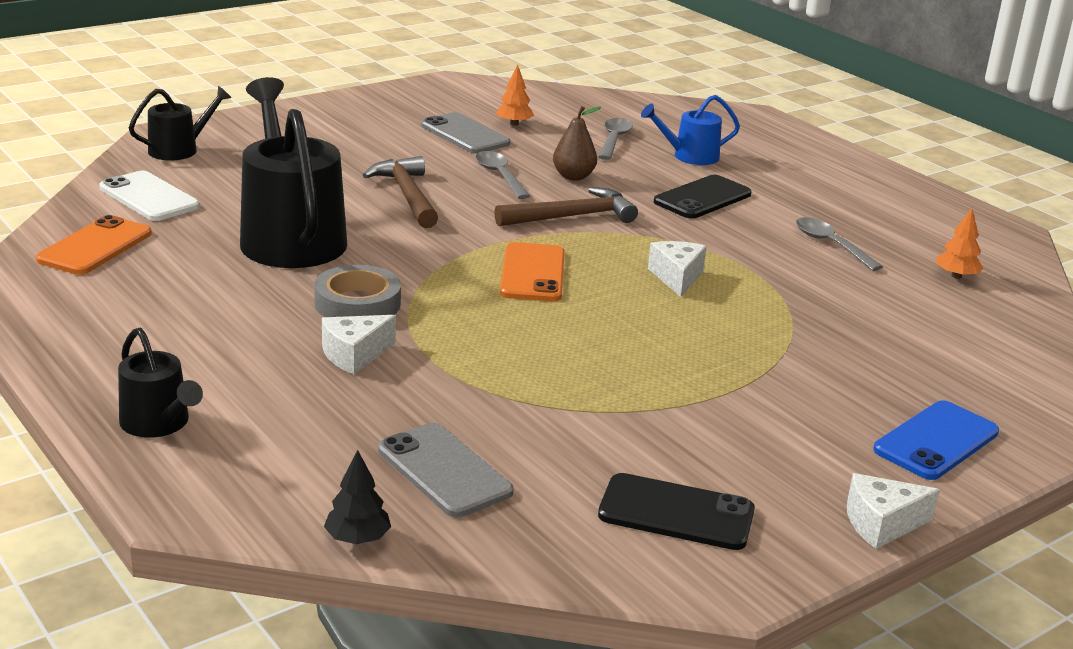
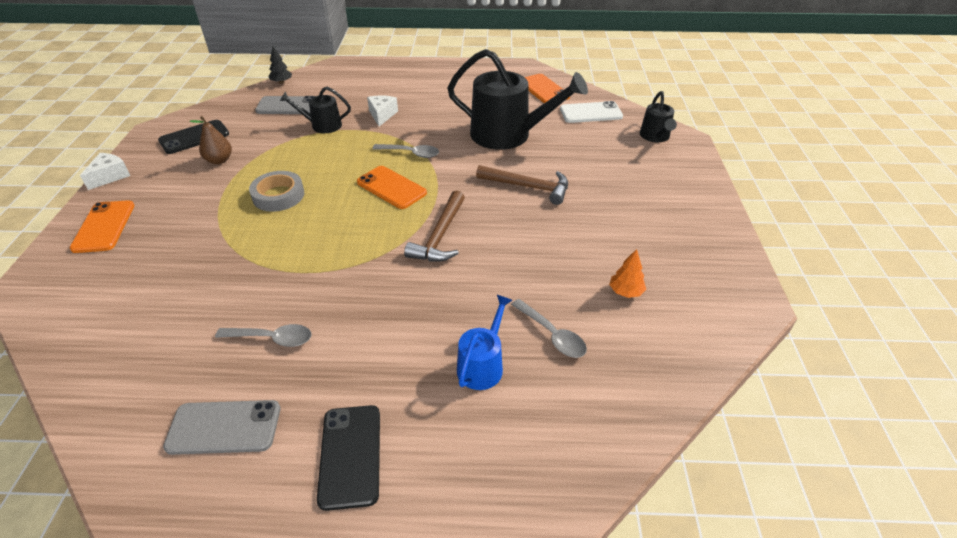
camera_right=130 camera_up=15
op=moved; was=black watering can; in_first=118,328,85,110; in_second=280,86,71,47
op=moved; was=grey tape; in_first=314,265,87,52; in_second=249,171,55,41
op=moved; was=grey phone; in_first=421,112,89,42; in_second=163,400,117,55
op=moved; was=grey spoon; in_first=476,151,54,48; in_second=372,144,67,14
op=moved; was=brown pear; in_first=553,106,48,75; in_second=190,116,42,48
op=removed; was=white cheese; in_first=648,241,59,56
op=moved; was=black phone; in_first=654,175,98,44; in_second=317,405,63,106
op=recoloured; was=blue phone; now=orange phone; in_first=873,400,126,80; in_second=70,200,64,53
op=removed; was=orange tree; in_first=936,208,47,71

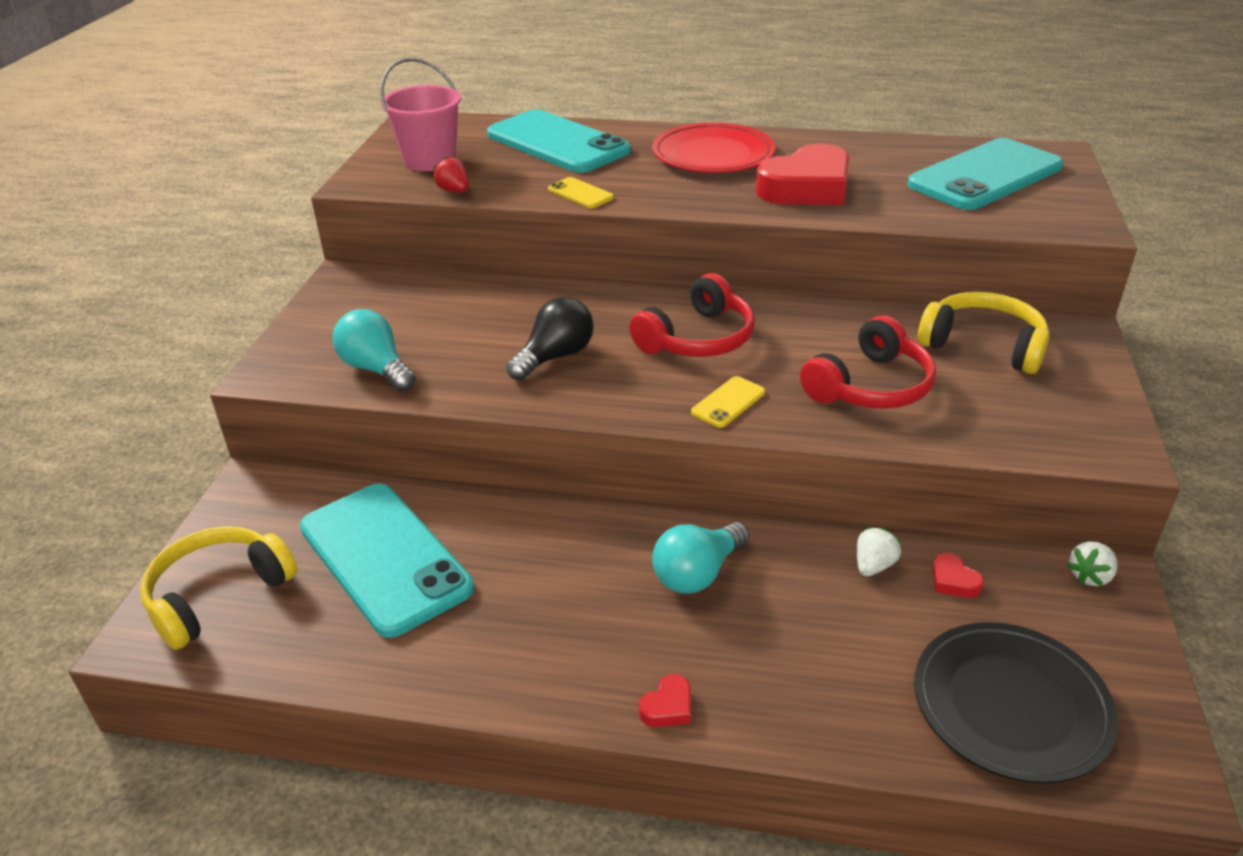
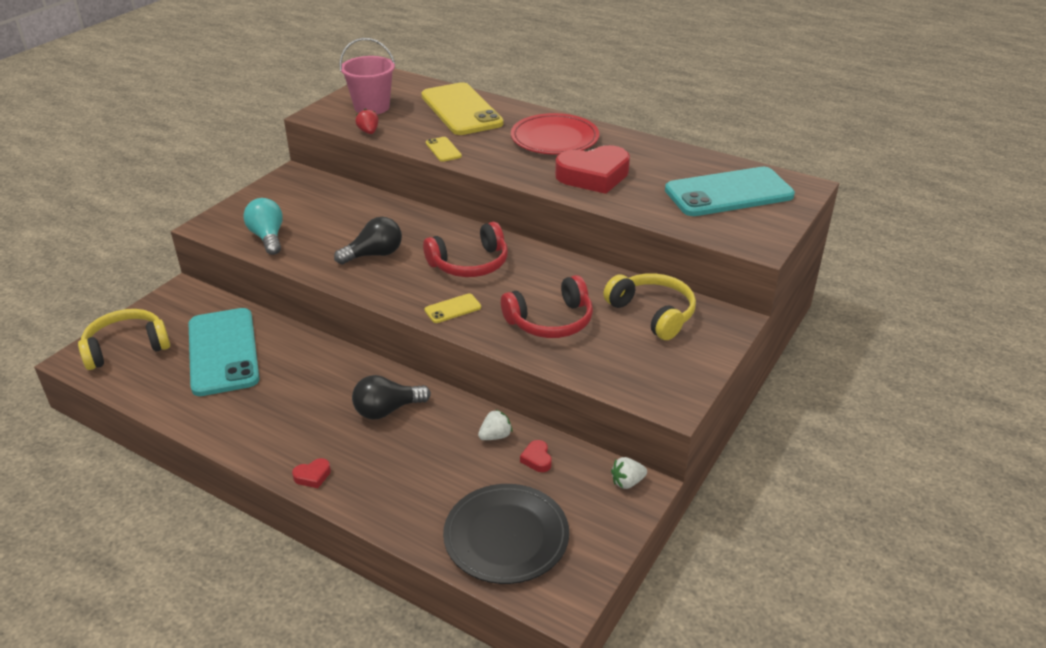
camera_right=20 camera_up=0
op=recoloured; was=turquoise phone; now=yellow phone; in_first=487,110,144,63; in_second=421,82,83,53
op=recoloured; was=turquoise light bulb; now=black light bulb; in_first=652,522,98,71; in_second=352,375,79,44

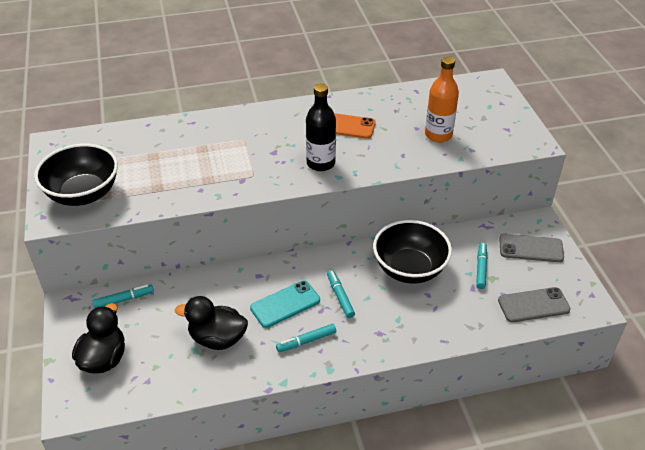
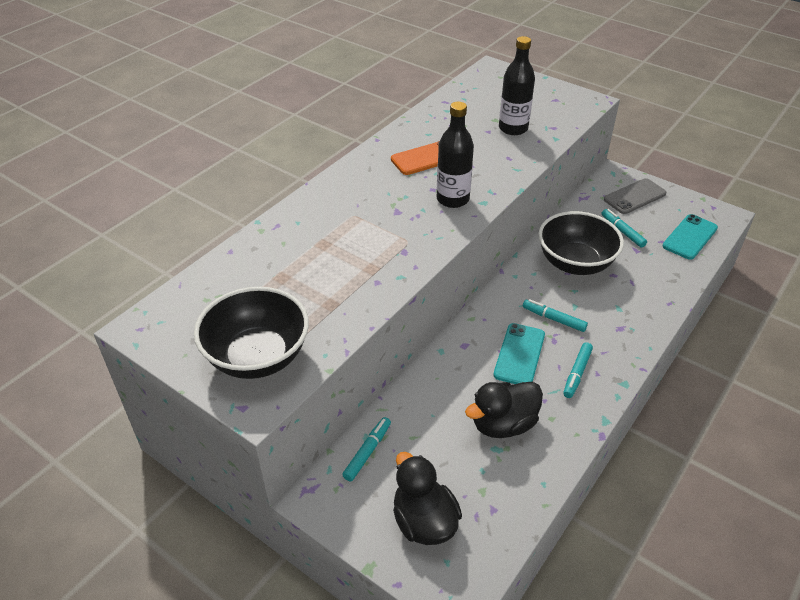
camera_right=-40 camera_up=0
op=recoloured; was=orange bottle; now=black bottle; in_first=425,57,34,85; in_second=499,36,36,99
op=recoloured; was=grey phone; now=turquoise phone; in_first=498,287,73,35; in_second=662,214,56,46

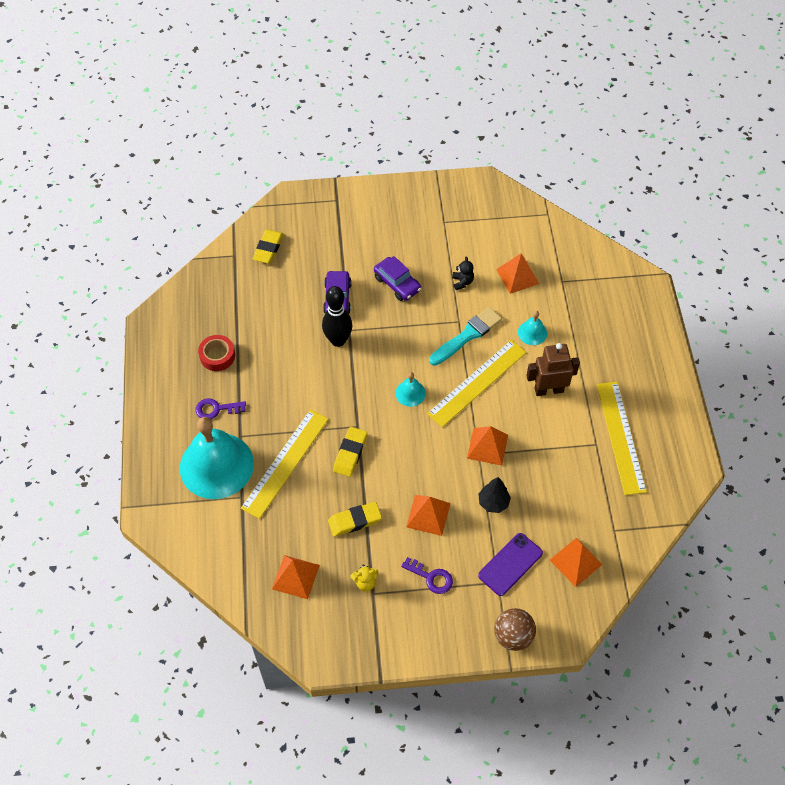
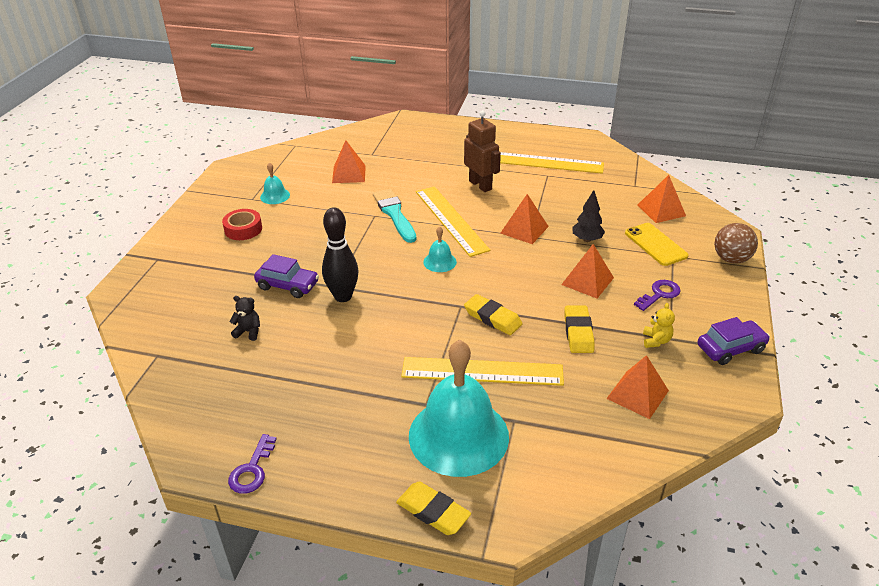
camera_right=-70 camera_up=-20
op=moved; was=purple key; in_first=196,398,50,21; in_second=228,434,49,60
op=moved; was=red tape; in_first=198,335,37,36; in_second=222,209,40,31
op=turned; was=yellow ruler; in_first=241,410,87,109; in_second=401,357,163,29; clockwise=-45
op=moved; was=yellow eraser; in_first=253,229,31,34; in_second=396,482,75,53
op=moved; was=purple car; in_first=374,256,47,45; in_second=698,317,72,48
op=moved; was=black teddy bear; in_first=452,257,22,33; in_second=230,296,30,45
op=recoloured; was=purple phone; now=yellow phone; in_first=478,533,65,63; in_second=625,223,64,43
op=moved; was=turquoise bell; in_first=518,311,29,34; in_second=260,162,30,42
op=turned; was=brown robot; in_first=526,343,54,53; in_second=464,110,37,82; clockwise=135

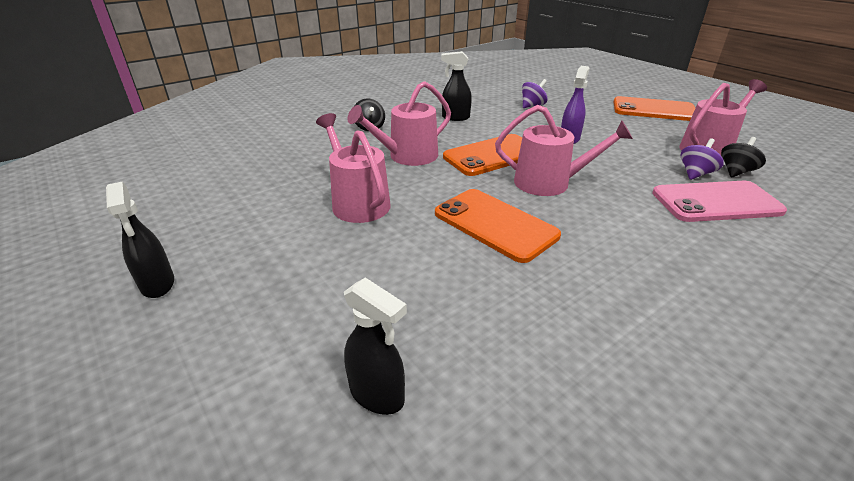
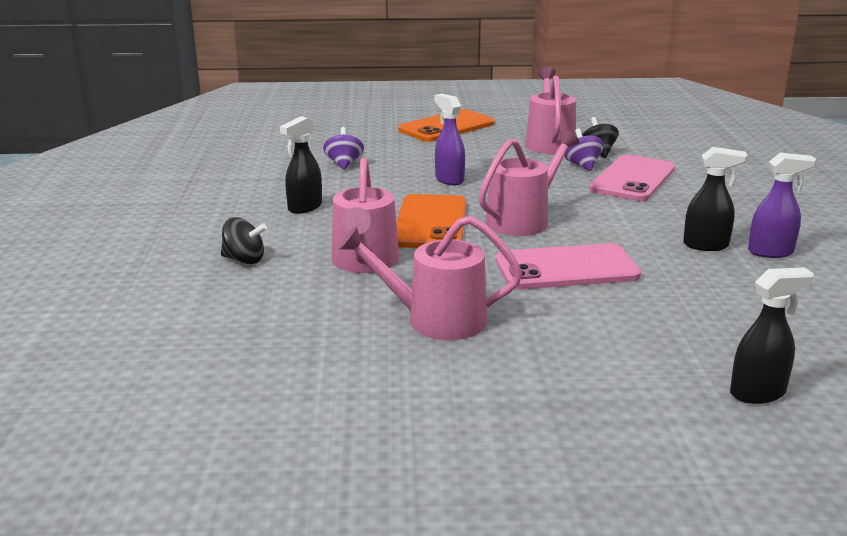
camera_right=-55 camera_up=-10
op=moved; was=black spray bottle; in_first=106,182,68,116; in_second=683,147,64,104
op=recoloured; was=orange phone; now=pink phone; in_first=435,189,126,74; in_second=496,243,145,46
op=added; now=purple spray bottle; in_second=748,153,68,105

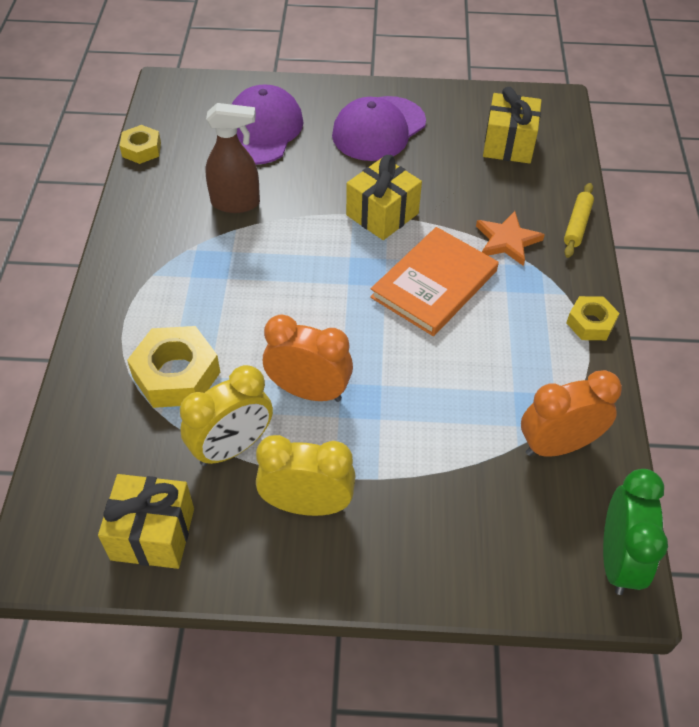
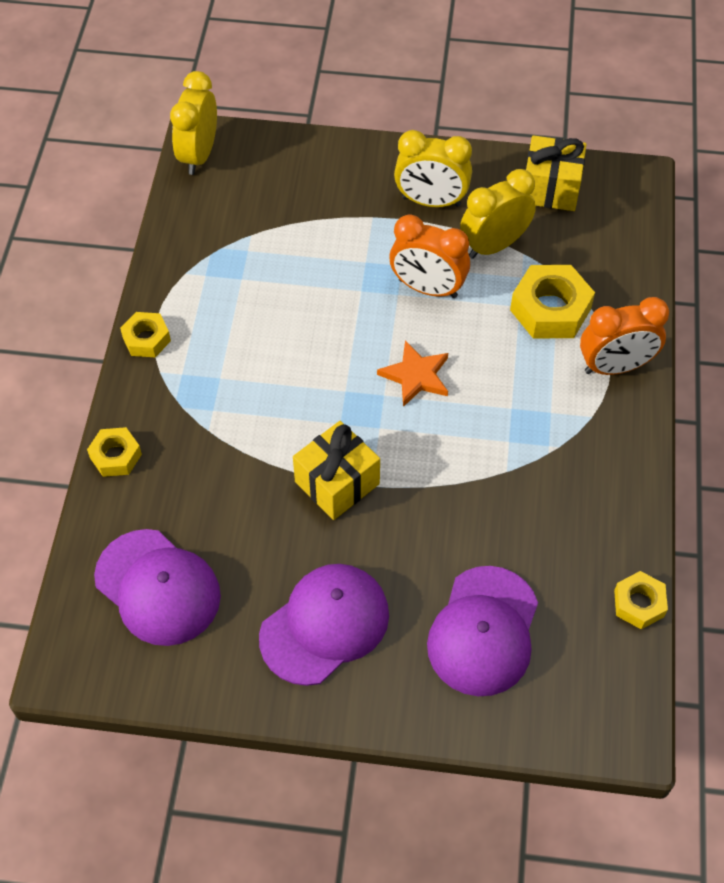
camera_right=-175 camera_up=5
op=removed; was=brown spray bottle; in_first=205,103,55,110
op=removed; was=orange book; in_first=370,227,129,109
op=moved; was=orange star; in_first=476,211,69,55; in_second=377,340,71,67
op=replaced; was=yellow gift; now=purple cap; in_first=483,87,59,77; in_second=94,529,127,117
op=moved; was=orange clock; in_first=521,370,101,87; in_second=580,297,89,78
op=replaced; was=yellow rolling pin; now=yellow nut; in_first=564,183,30,75; in_second=87,427,55,50
op=recoloured; was=green clock; now=yellow clock; in_first=603,469,65,126; in_second=170,71,47,104

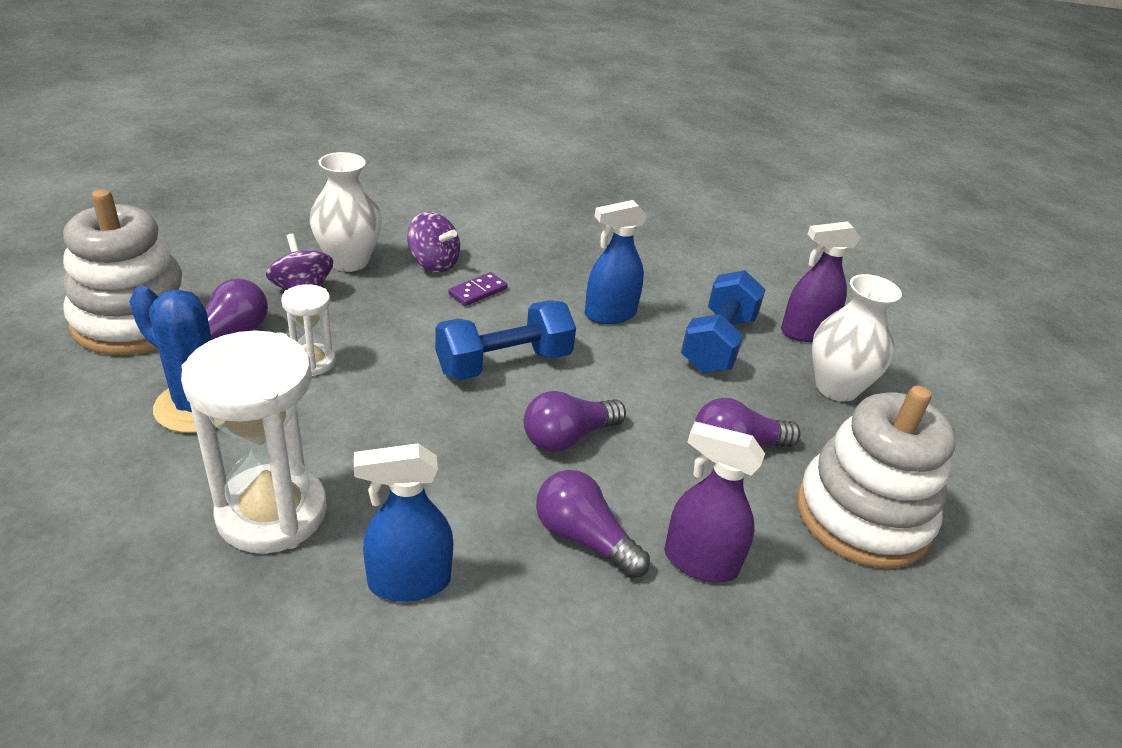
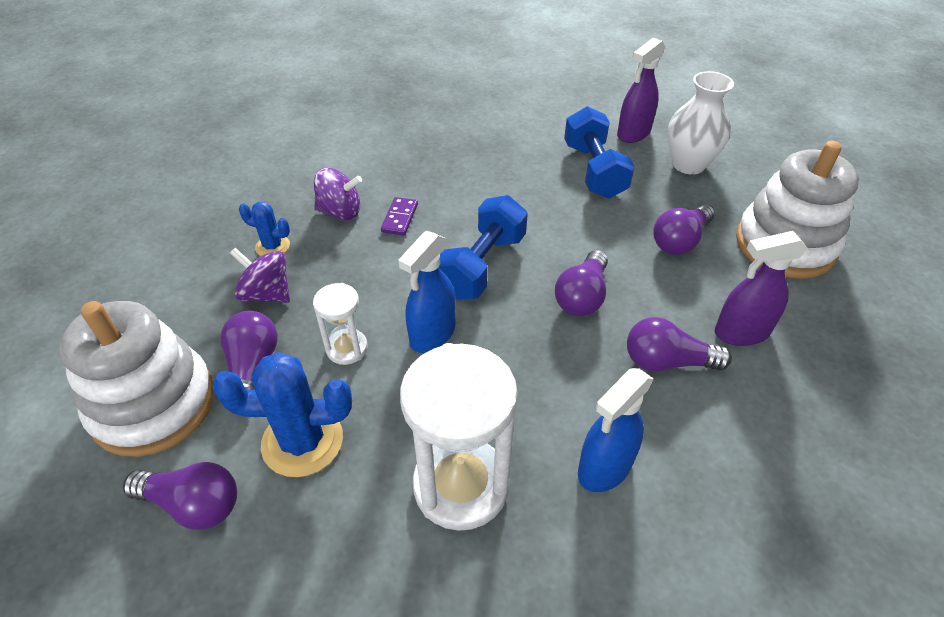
camera_right=-30 camera_up=10
op=replaced; was=white vase; now=blue cactus; in_first=310,152,72,120; in_second=239,201,51,55
op=moved; was=blue spray bottle; in_first=585,200,62,124; in_second=398,231,58,122
op=added; now=purple light bulb; in_second=123,462,114,68

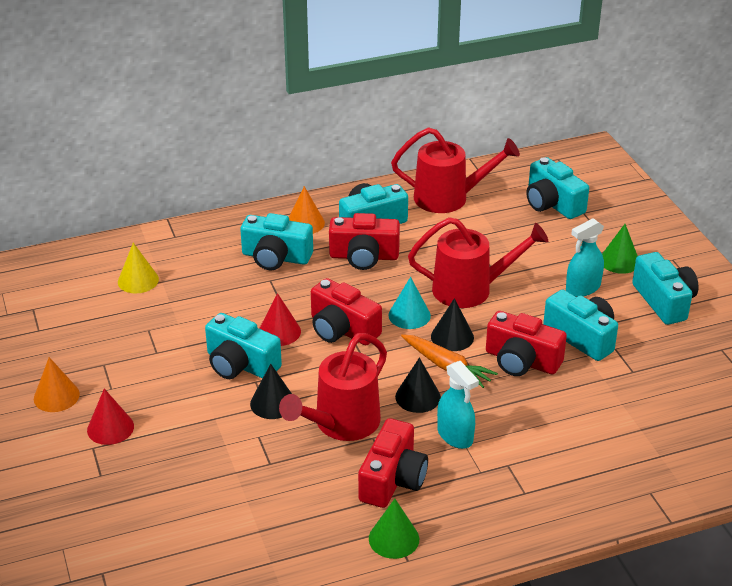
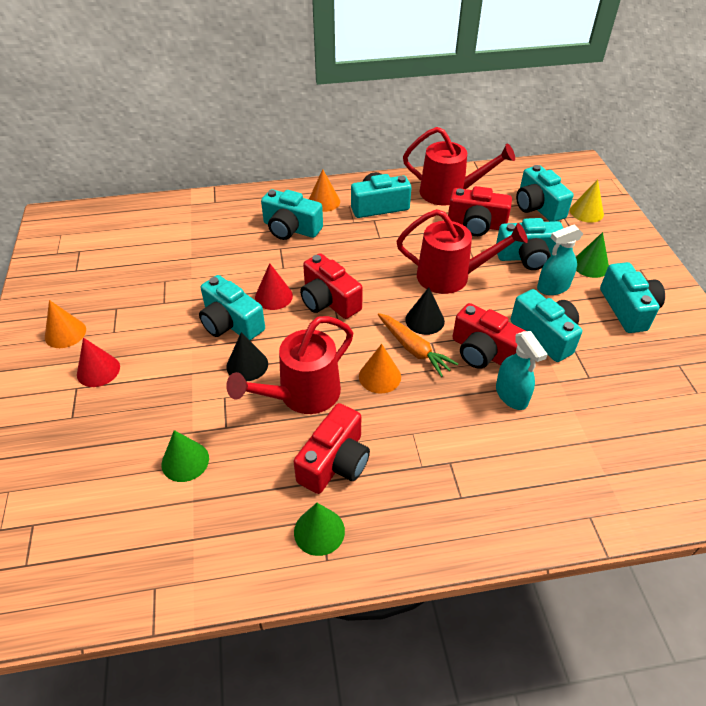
camera_right=10 camera_up=10
op=moved; was=yellow cone; in_first=118,243,41,51; in_second=570,179,34,44
op=moved; was=red camera; in_first=329,213,71,57; in_second=448,186,64,50
op=removed; was=turquoise cone; in_first=388,277,43,52
op=recoloured; was=black cone; now=orange cone; in_first=395,358,46,55; in_second=359,344,42,50
op=moved; was=turquoise spray bottle; in_first=437,361,42,88; in_second=496,331,52,79
op=added; now=green cone; in_second=161,430,48,52
op=added; now=turquoise camera; in_second=496,218,67,52

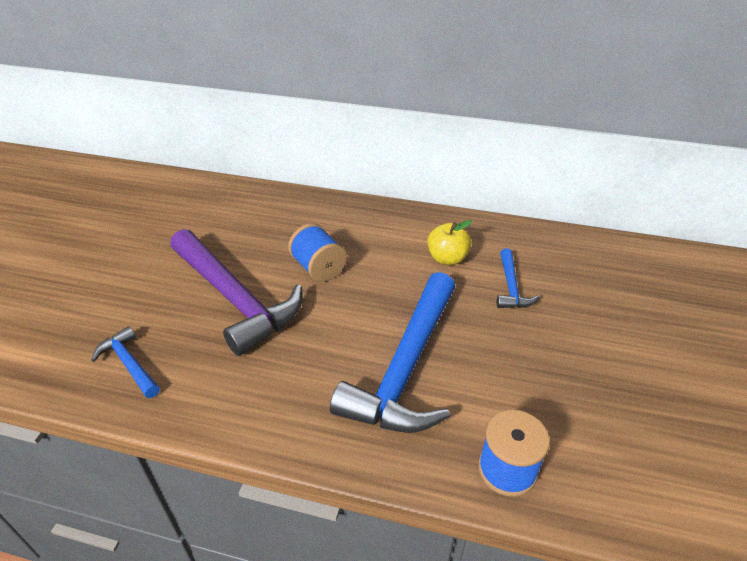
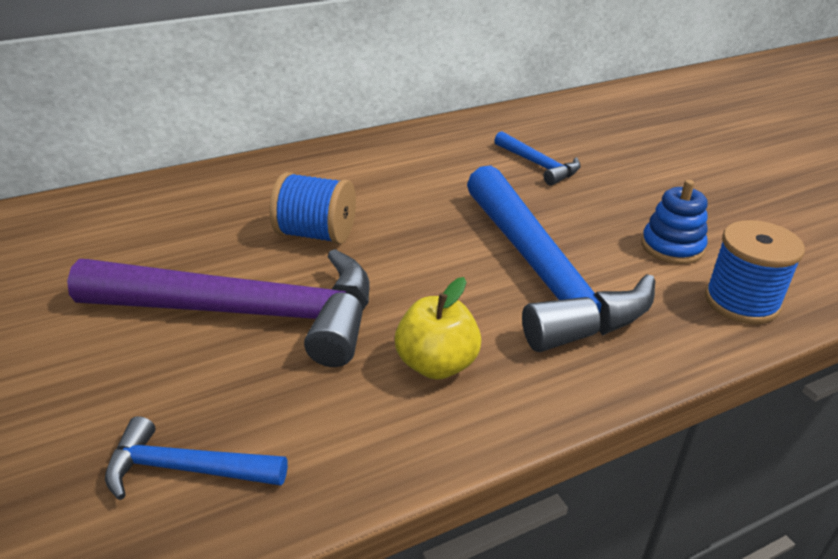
camera_right=-40 camera_up=-5
op=moved; was=yellow apple; in_first=427,220,45,45; in_second=395,277,86,103
op=added; now=blue stacking toy; in_second=641,180,67,84

